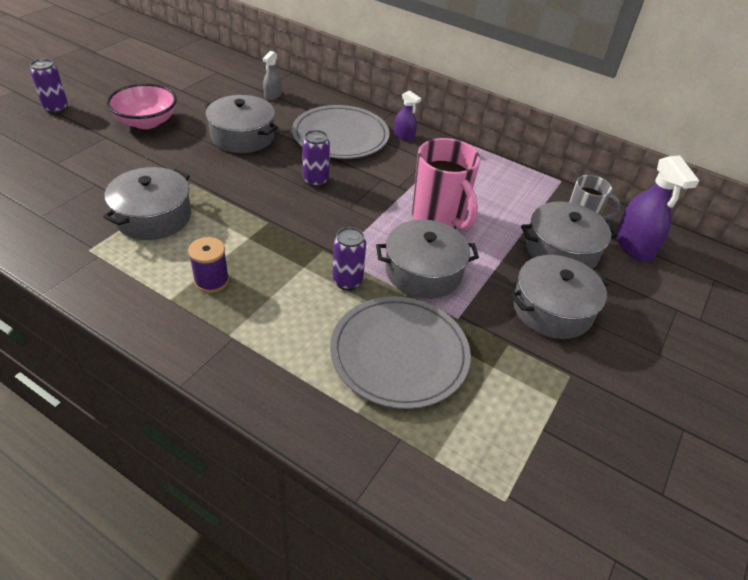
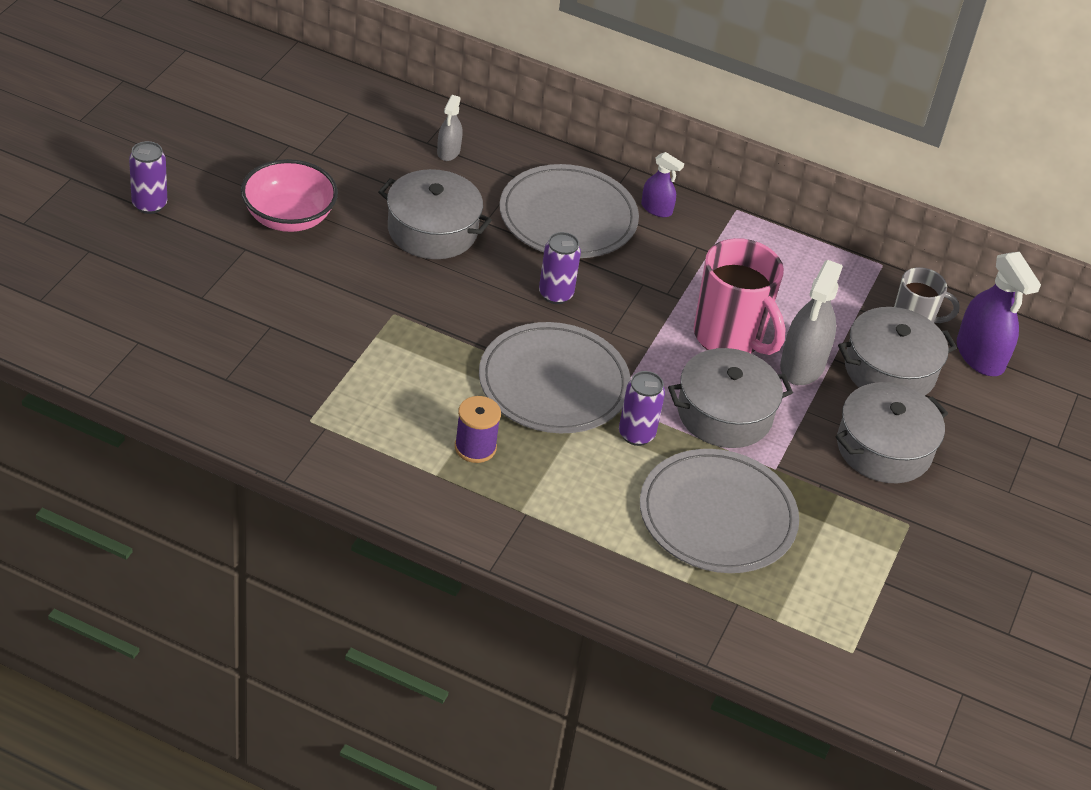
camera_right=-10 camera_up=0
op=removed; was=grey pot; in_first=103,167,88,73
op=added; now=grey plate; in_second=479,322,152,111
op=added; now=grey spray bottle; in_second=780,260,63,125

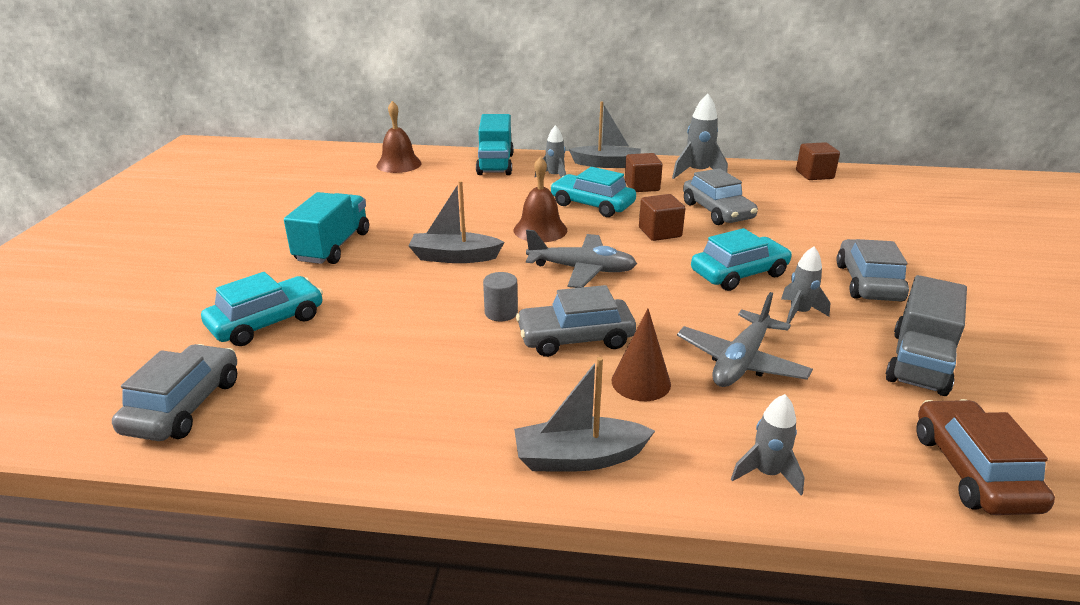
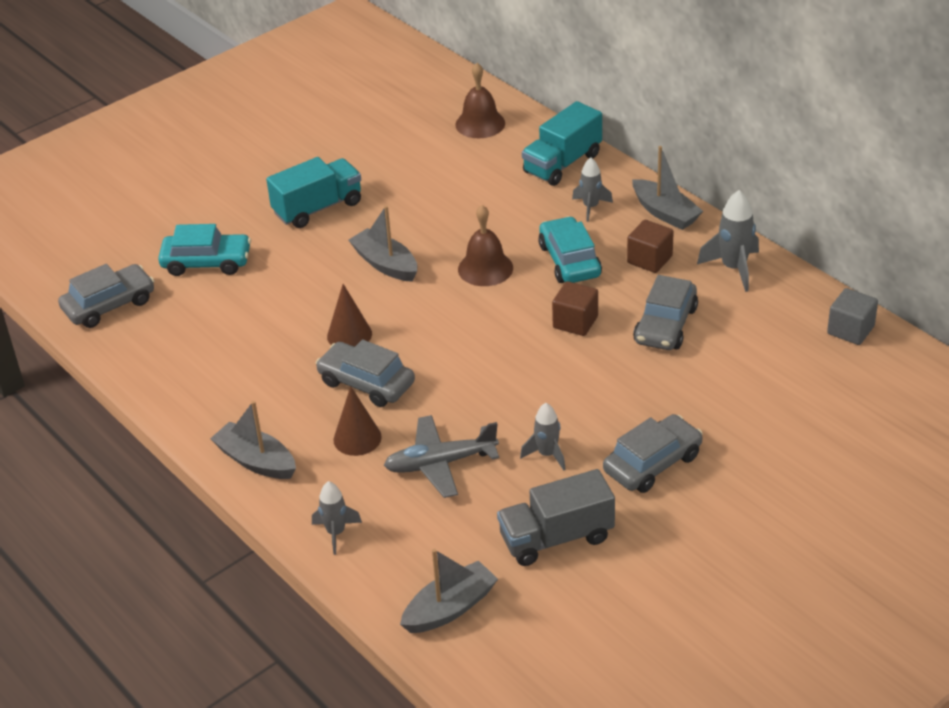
camera_right=45 camera_up=10
op=replaced; was=grey cylinder; now=brown cone; in_first=483,272,35,49; in_second=327,284,45,62
op=removed; was=grey plane; in_first=526,230,111,58
op=removed; was=turquoise car; in_first=691,228,101,63
op=recoloured; was=brown cube; now=grey cube; in_first=796,142,44,38; in_second=827,288,51,57
op=replaced; was=brown car; now=grey boat; in_first=916,399,139,116; in_second=400,549,98,84

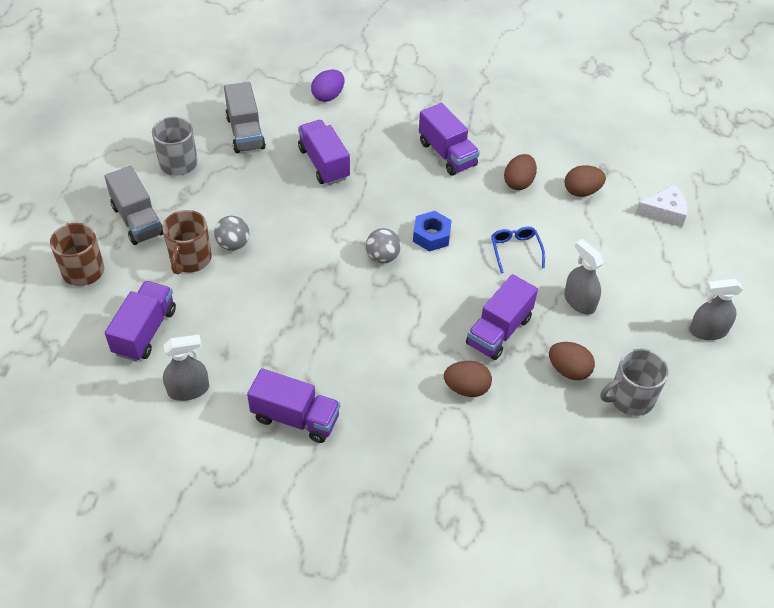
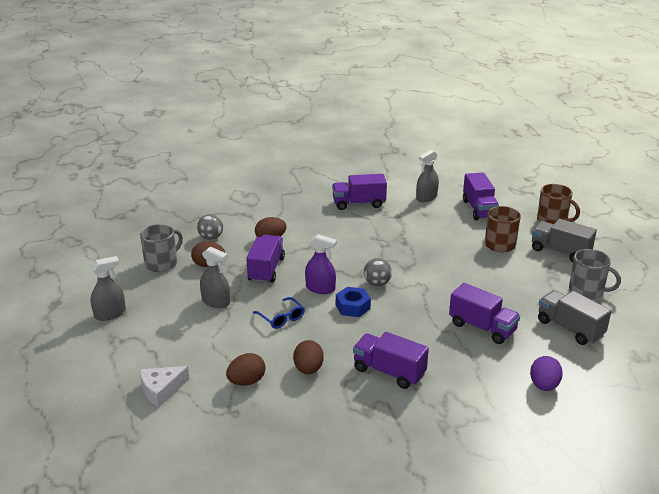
camera_right=155 camera_up=-20
op=moved; was=grey ball; in_first=214,216,35,35; in_second=197,214,26,26
op=added; now=purple spray bottle; in_second=305,234,32,60

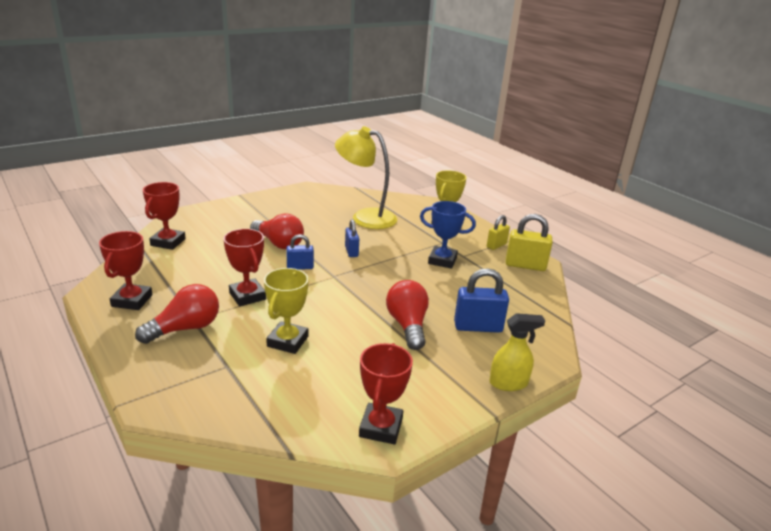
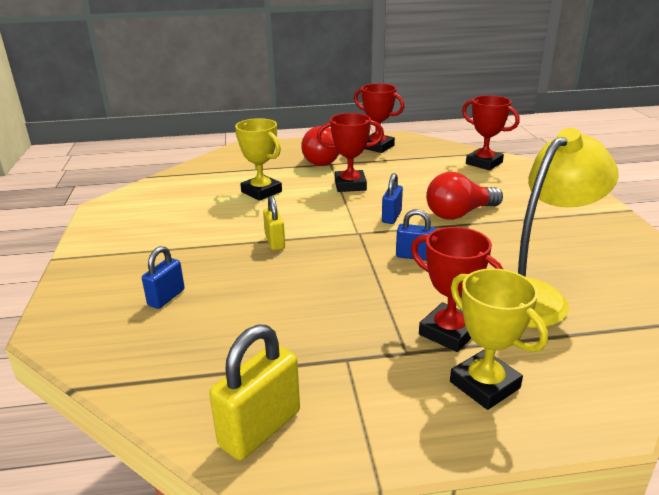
camera_right=120 camera_up=0
op=moved; was=red trophy; in_first=359,343,54,101; in_second=411,227,92,125
op=removed; was=red light bulb; in_first=386,280,43,70
op=removed; was=blue trophy; in_first=420,201,56,68
op=resized; was=blue padlock; in_first=454,268,55,65; in_second=142,246,43,63; ratio=0.62
op=moved; was=yellow padlock; in_first=487,215,23,35; in_second=263,196,22,54
op=removed; was=yellow spray bottle; in_first=489,313,56,78

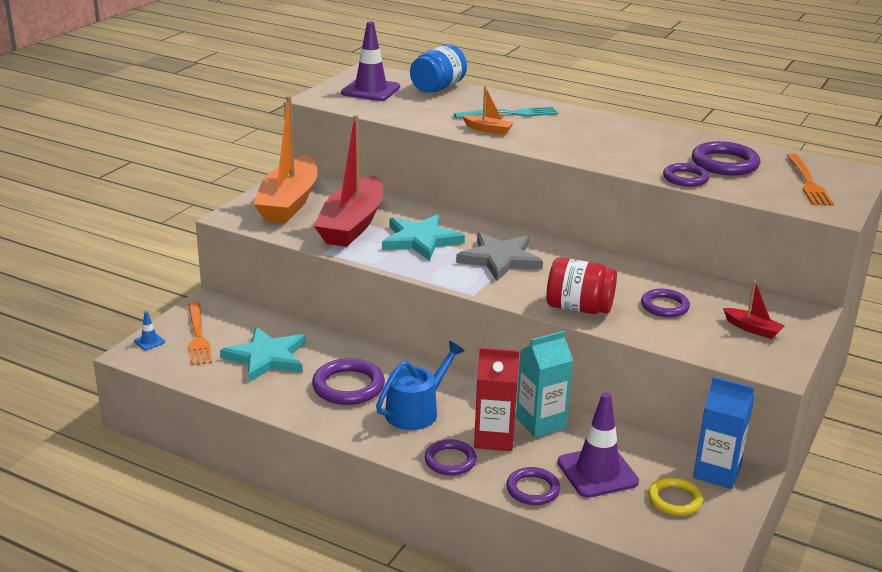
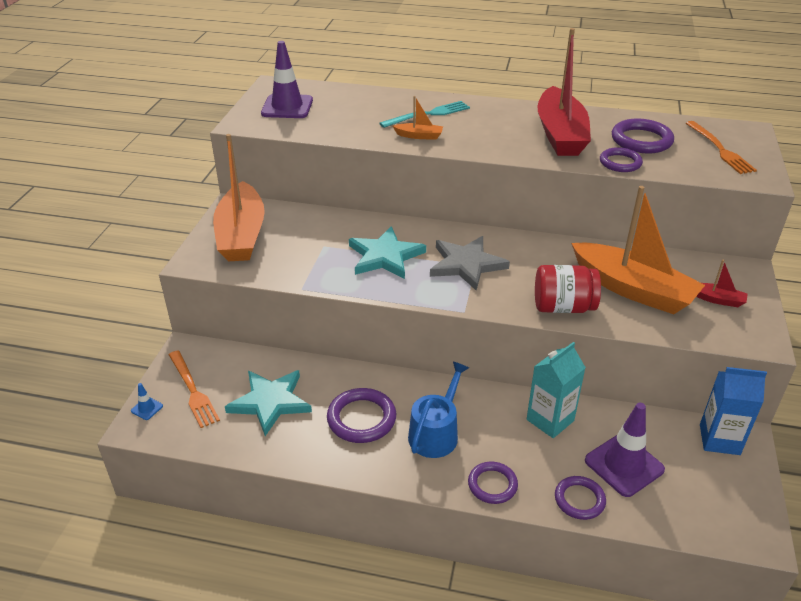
camera_right=-15 camera_up=10
op=moved; was=red boat; in_first=314,115,69,132; in_second=537,28,54,128
op=removed; was=blue jar; in_first=410,44,57,48
op=removed; was=red carton; in_first=474,348,45,103
op=replaced; was=purple ring; now=orange boat; in_first=641,289,49,28; in_second=571,186,134,128
op=removed; was=yellow ring; in_first=648,477,55,39

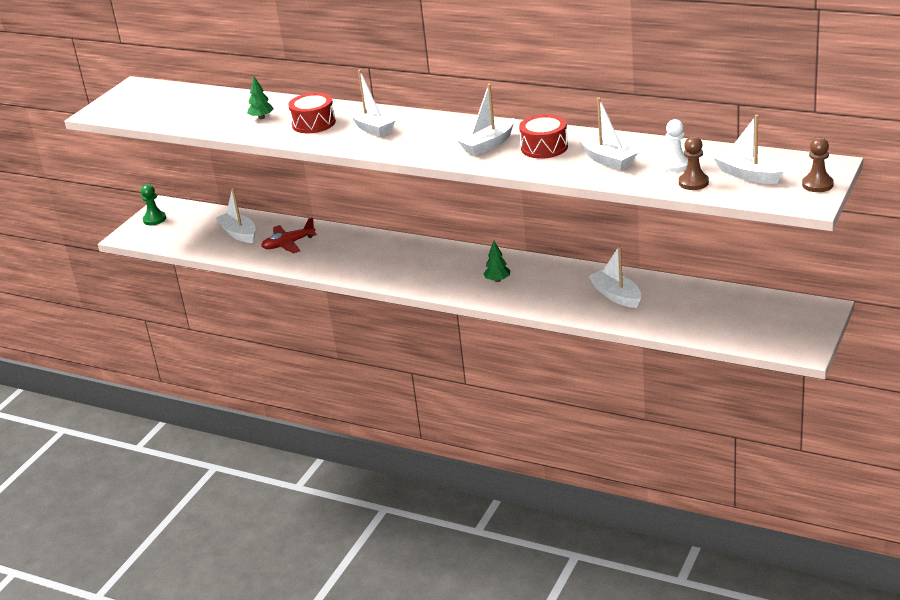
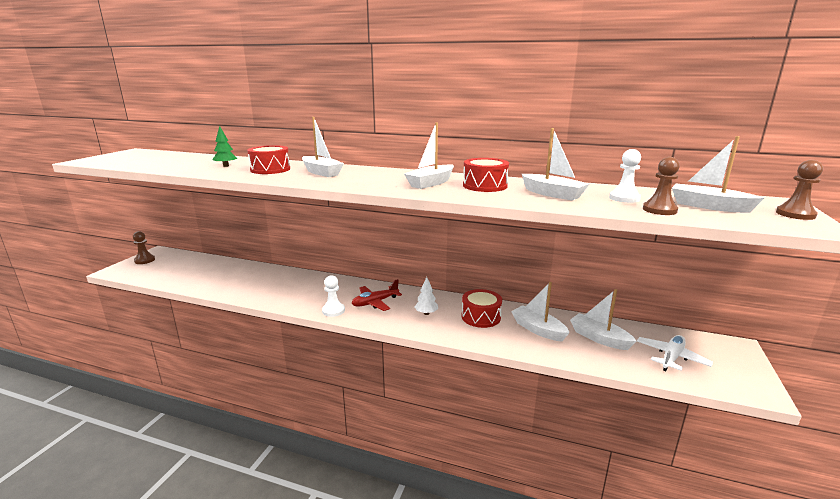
camera_right=-10 camera_up=-10
op=recoloured; was=green pawn; now=brown pawn; in_first=141,184,25,41; in_second=133,231,22,33
op=moved; was=white boat; in_first=216,188,40,55; in_second=570,289,66,61
op=moved; was=red plane; in_first=261,217,56,36; in_second=352,279,50,32
op=recoloured; was=green tree; now=white tree; in_first=483,241,27,41; in_second=415,277,23,38
op=added; now=white pawn; in_second=322,275,23,42
op=added; now=red drum; in_second=462,289,40,39
op=added; now=white plane; in_second=637,335,76,36

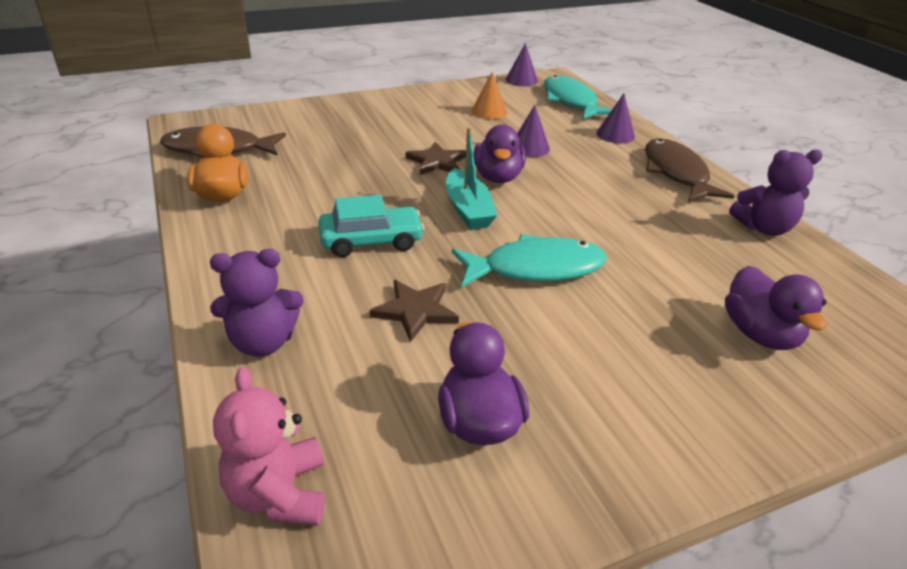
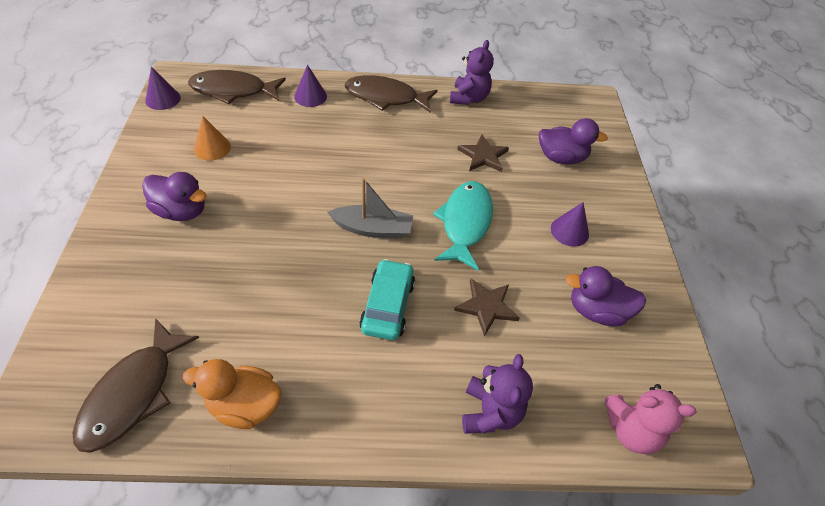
camera_right=-70 camera_up=15
op=moved; was=brown star; in_first=405,142,61,33; in_second=457,135,52,37
op=recoloured; was=turquoise boat; now=grey boat; in_first=446,128,52,102; in_second=327,178,86,61
op=moved; was=purple duck; in_first=473,125,53,58; in_second=142,172,65,49
op=moved; was=purple cone; in_first=517,105,33,52; in_second=551,202,38,45
op=recoloured; was=turquoise fish; now=brown fish; in_first=544,75,67,44; in_second=188,70,98,34

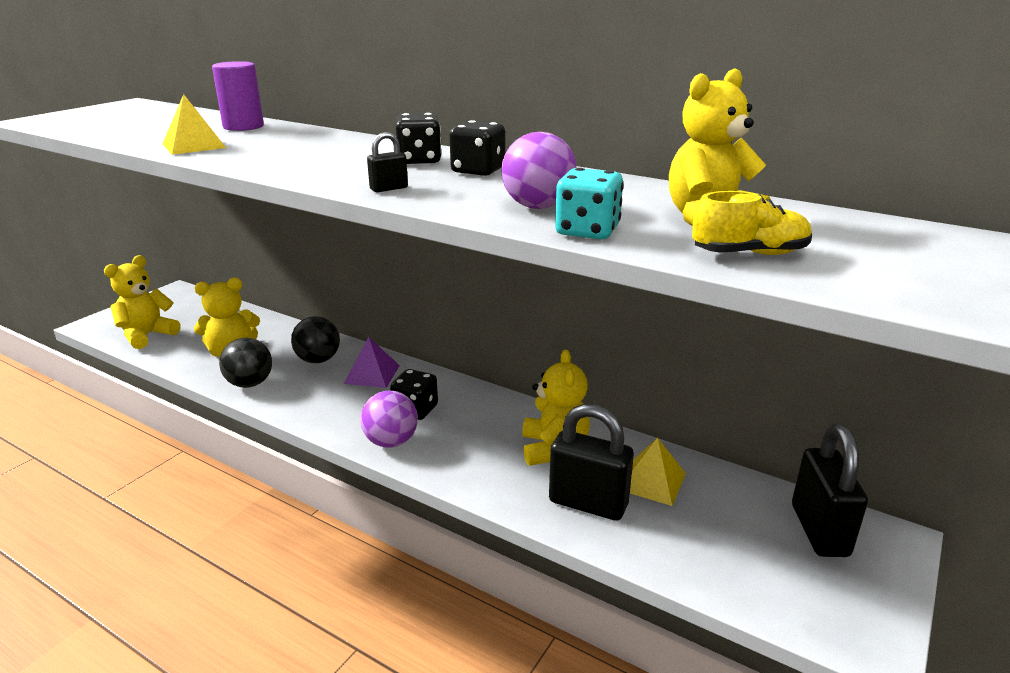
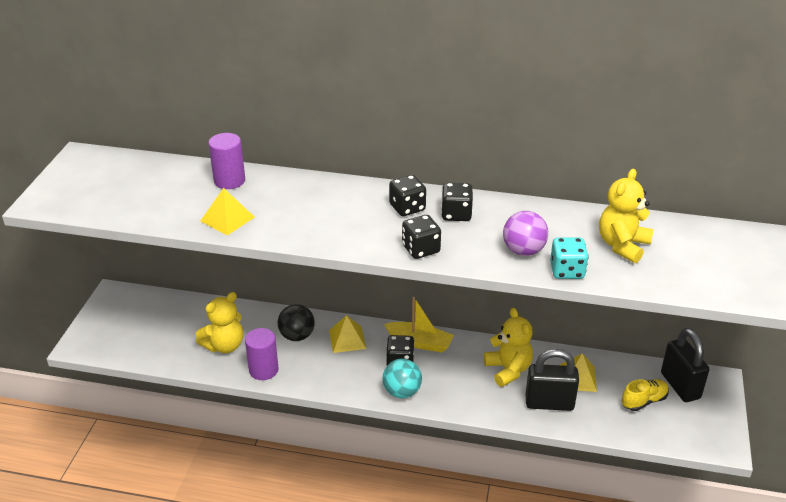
camera_right=-20 camera_up=10
op=removed; was=yellow teddy bear; in_first=104,255,76,94
op=replaced; was=black ball; now=purple cylinder; in_first=219,338,53,50; in_second=245,328,34,52
op=recoloured; was=purple pyramid; now=yellow pyramid; in_first=344,337,56,51; in_second=329,315,37,38
op=recoloured; was=purple ball; now=turquoise ball; in_first=360,391,58,57; in_second=383,359,39,39
op=replaced; was=black padlock; now=black dice; in_first=367,132,41,60; in_second=402,215,39,44
op=moved; was=yellow shoe; in_first=692,191,120,64; in_second=622,379,47,32
op=added; now=yellow boat; in_second=384,297,70,56

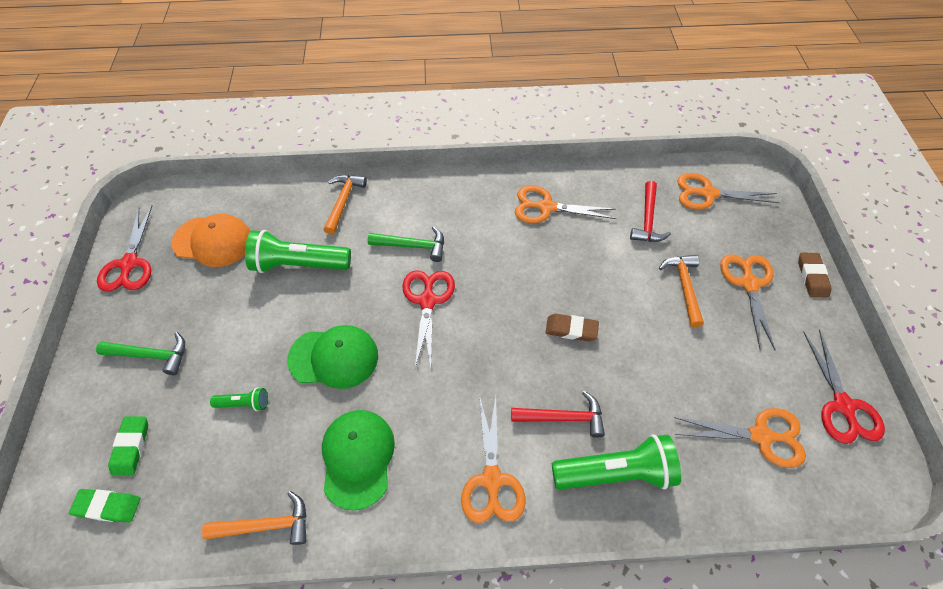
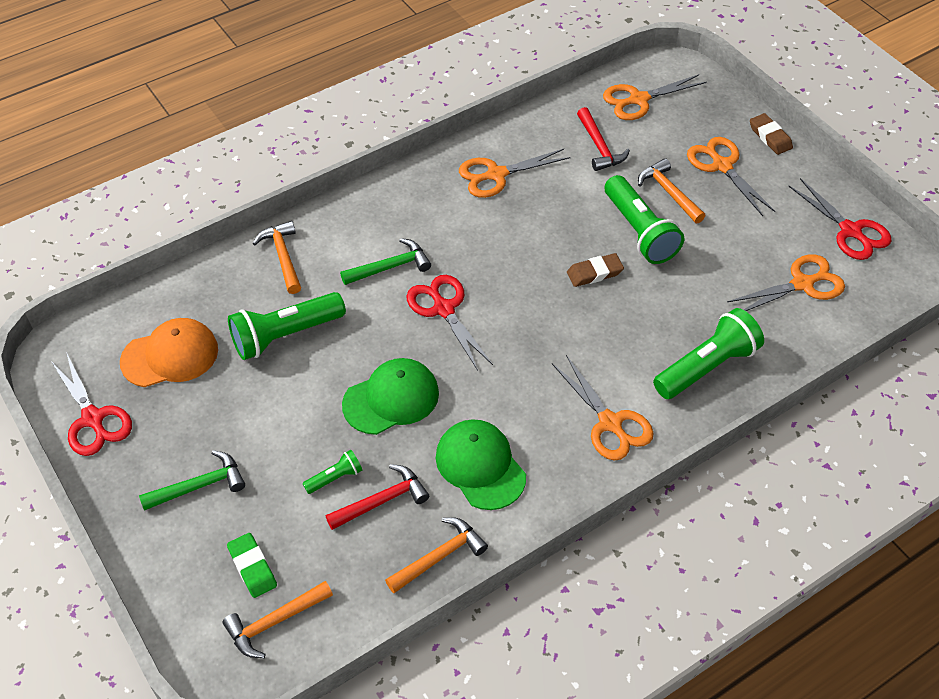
camera_right=-30 camera_up=-5
op=replaced; was=green eraser; now=orange hammer; in_first=69,489,72,34; in_second=222,581,111,77
op=moved; was=red hammer; in_first=511,391,94,47; in_second=326,464,103,66
op=added; now=green flashlight; in_second=605,175,79,89

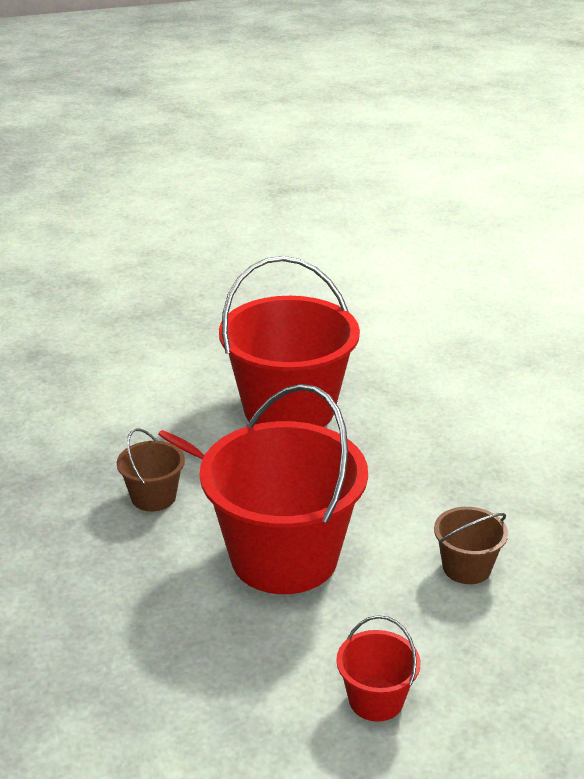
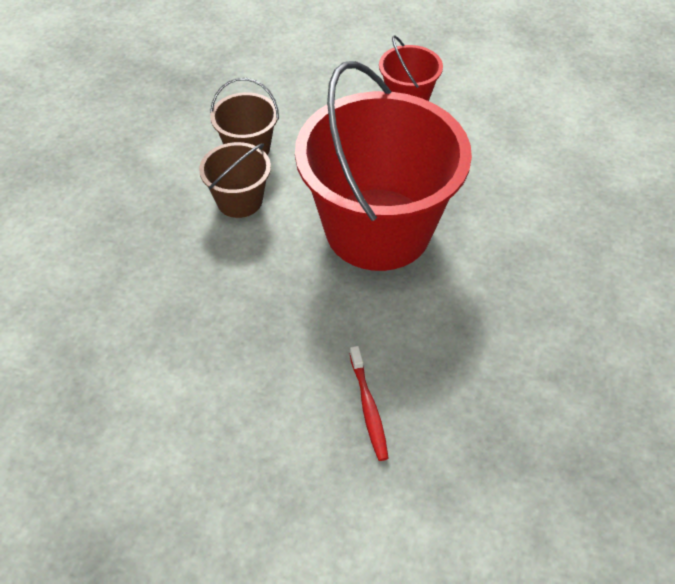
camera_right=-145 camera_up=20
op=moved; was=brown bucket; in_first=117,428,68,83; in_second=199,142,72,76
op=removed; was=red bucket; in_first=219,256,141,171

